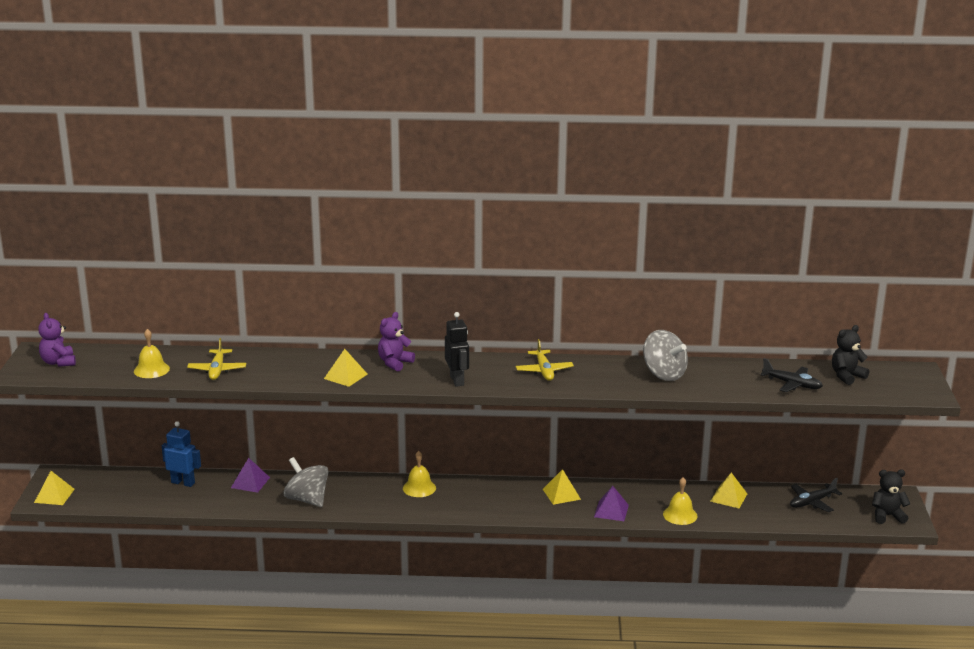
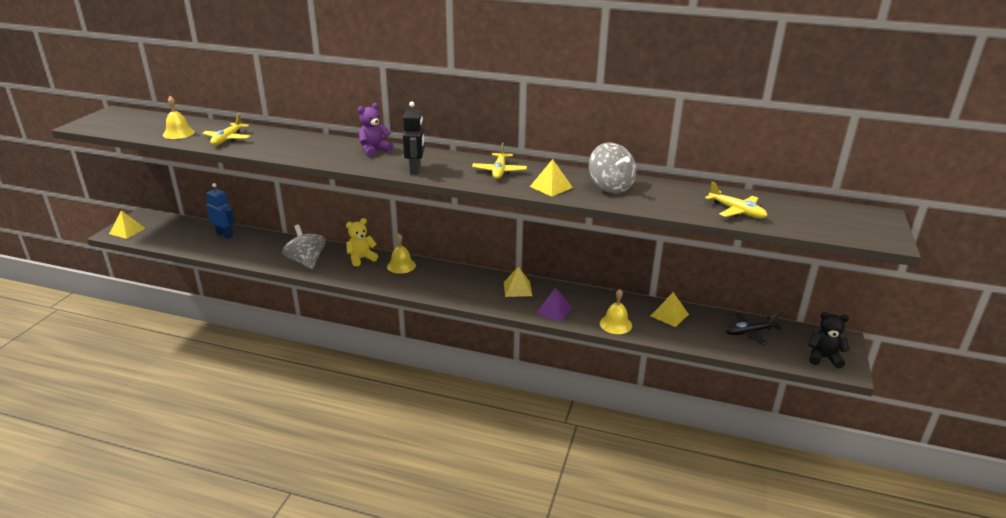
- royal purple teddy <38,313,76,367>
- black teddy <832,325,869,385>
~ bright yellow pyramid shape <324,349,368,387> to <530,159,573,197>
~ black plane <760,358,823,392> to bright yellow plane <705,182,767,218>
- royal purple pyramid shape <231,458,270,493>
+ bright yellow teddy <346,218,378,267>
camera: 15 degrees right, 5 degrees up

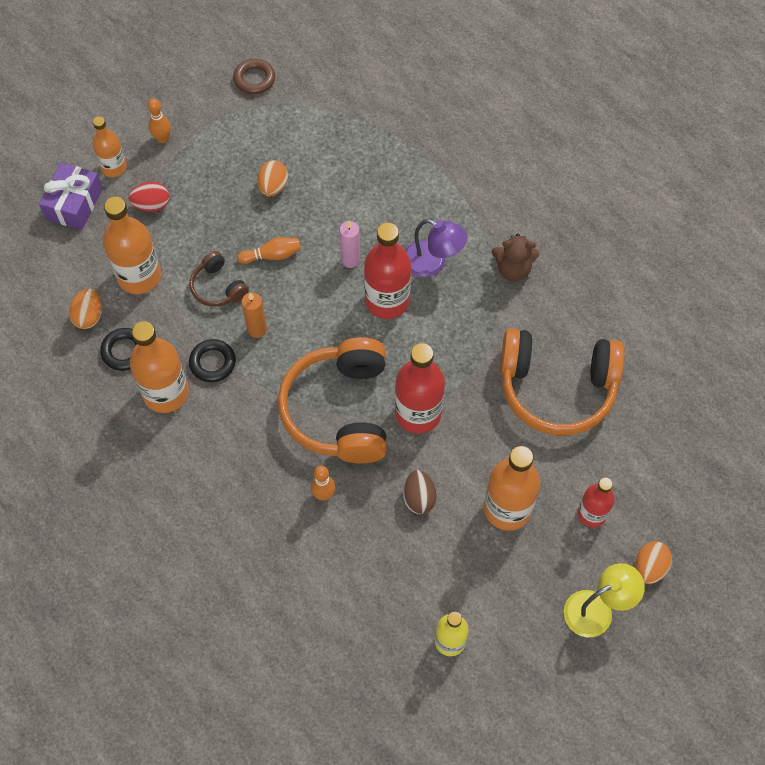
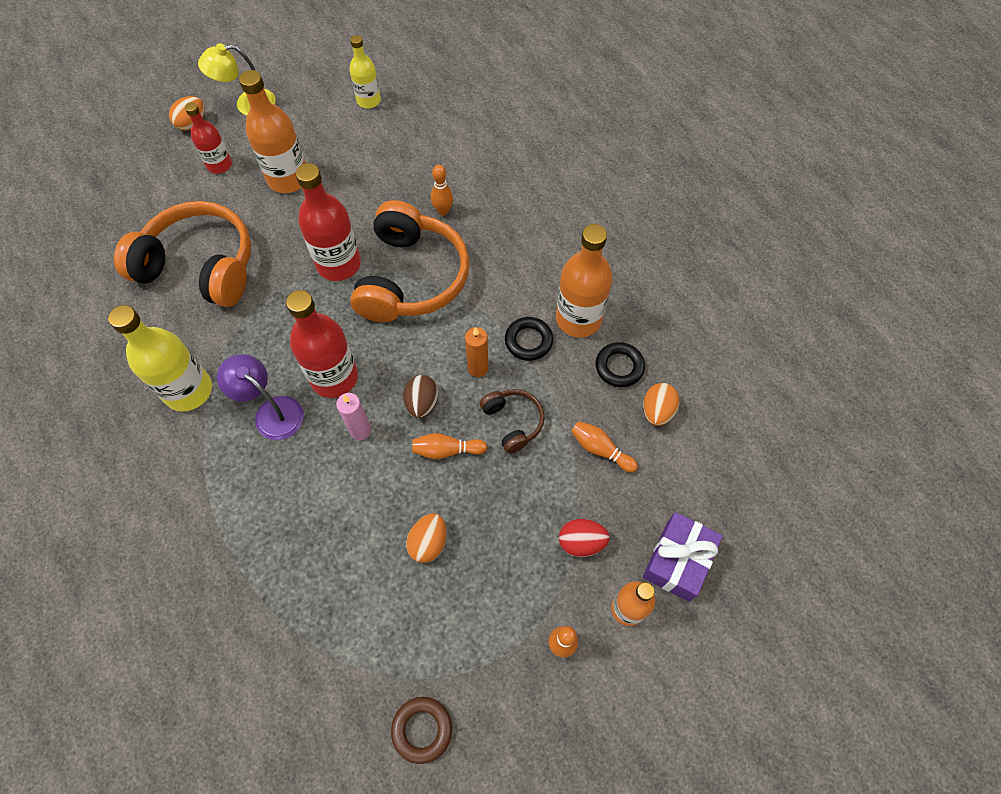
~ orange drink bottle <103,197,161,294> to orange skittle <571,421,638,473>
~ brown teddy <492,233,539,282> to bright yellow drink bottle <108,305,212,412>
~ brown egg shape <403,470,437,514> to <403,375,438,419>
camera: 170 degrees left, 0 degrees up

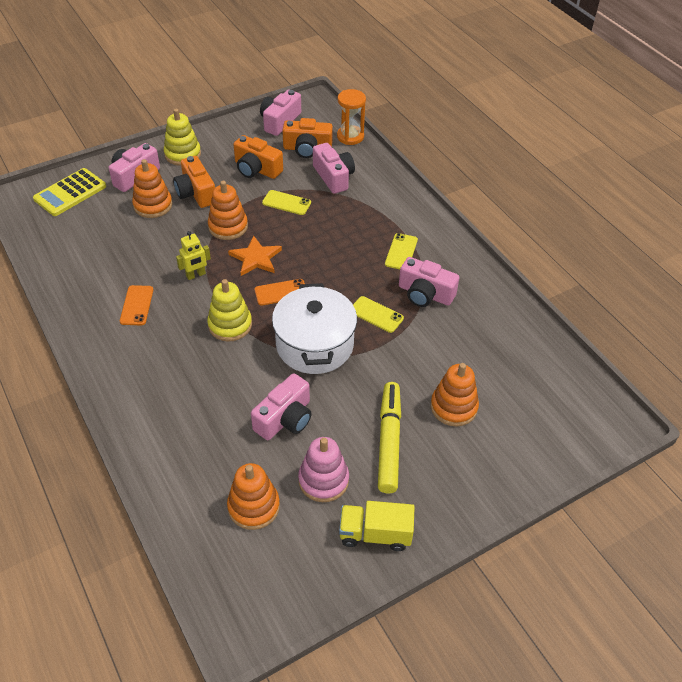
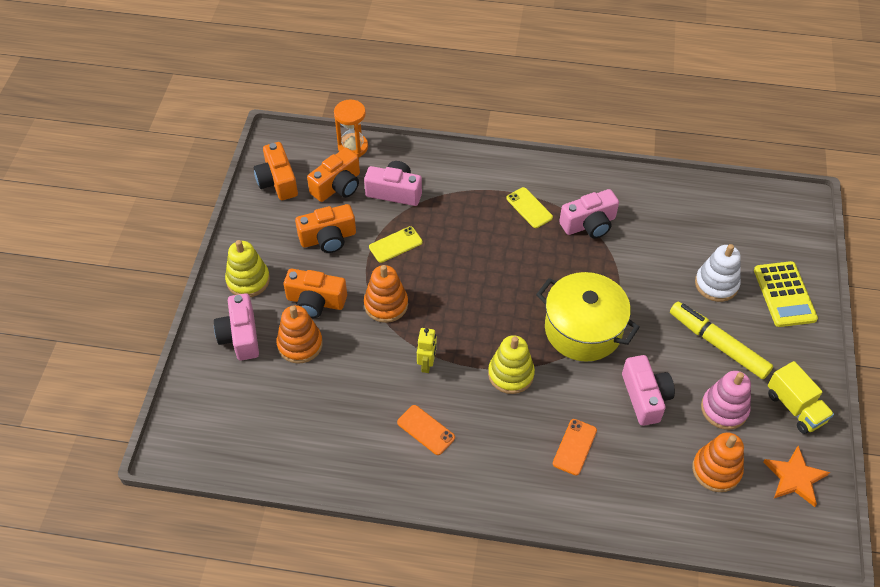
~ rosy camera <260,90,301,136> to orange camera <254,142,298,200>
~ bright yellow calculator <33,168,106,216> to <754,261,818,327>
~ orange star <228,235,282,276> to <763,446,830,507>
~ orange phone <255,279,305,306> to <553,419,597,475>
~ snow-white cooking pot <272,283,357,374> to bright yellow cooking pot <536,272,640,362>
- bright yellow phone <353,296,404,333>
~ orange stacking toy <431,363,479,427> to snow-white stacking toy <695,244,741,302>
~ bright yellow lorry <339,501,415,551> = <768,361,834,434> 75 degrees counterclockwise
camera: 50 degrees left, 5 degrees up

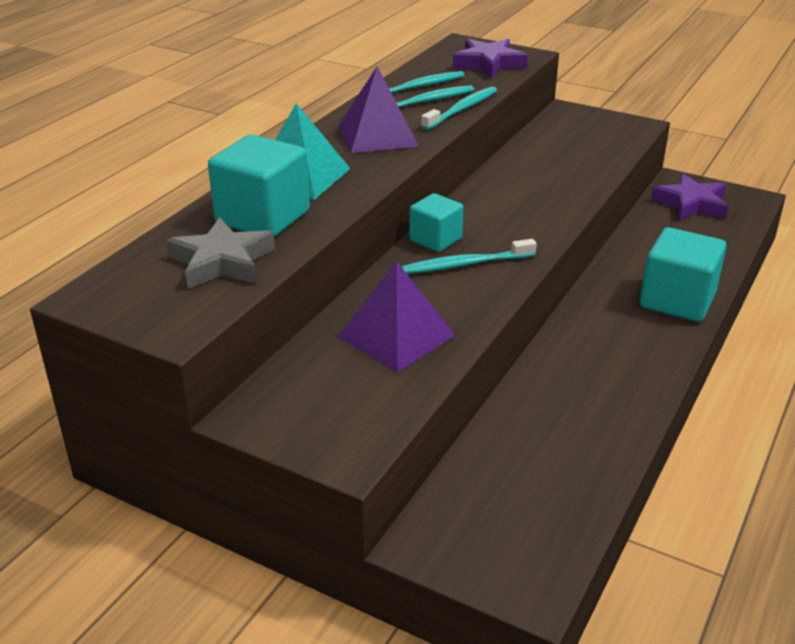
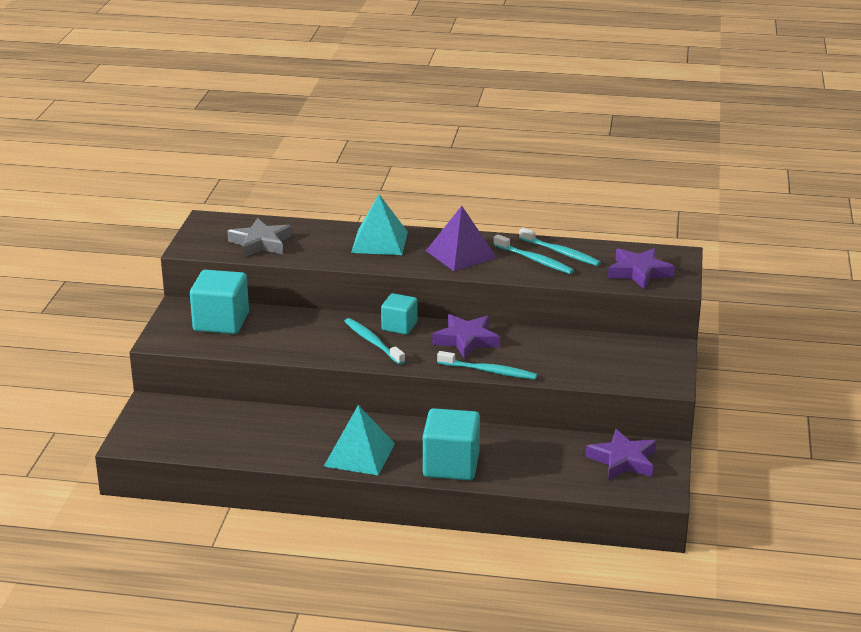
~ aqua toothbrush <421,87,497,130> to <437,351,537,379>
~ aqua solid cube <208,135,310,237> to <190,270,249,334>
- royal purple pyramid shape <338,261,455,372>
+ royal purple star <432,314,500,359>
+ aqua pyramid shape <323,405,395,475>
camera: 70 degrees right, 5 degrees down

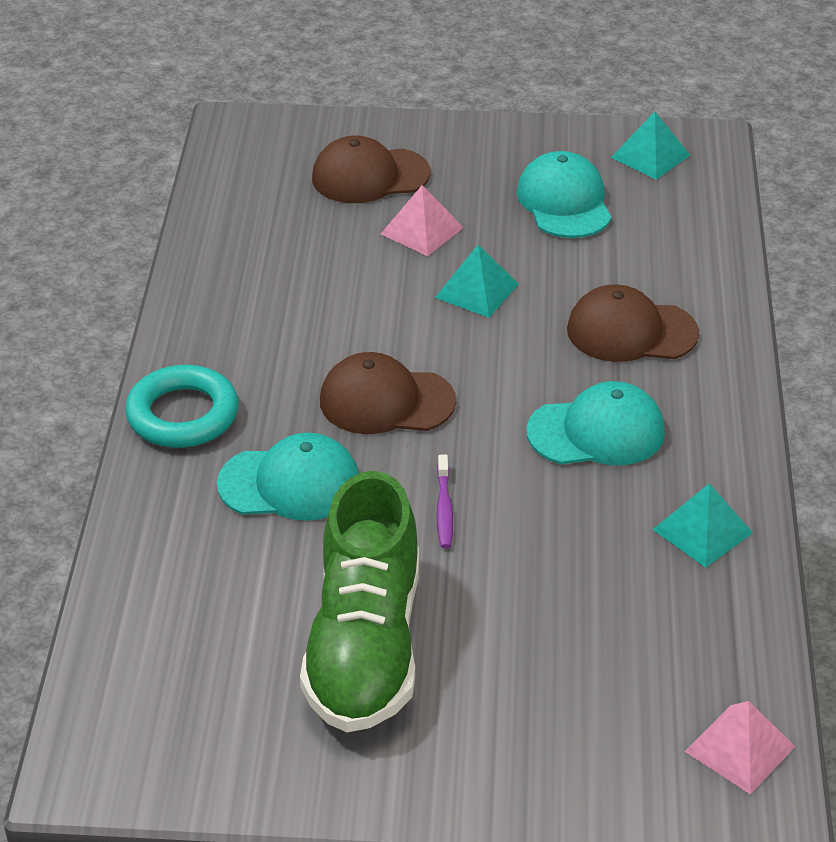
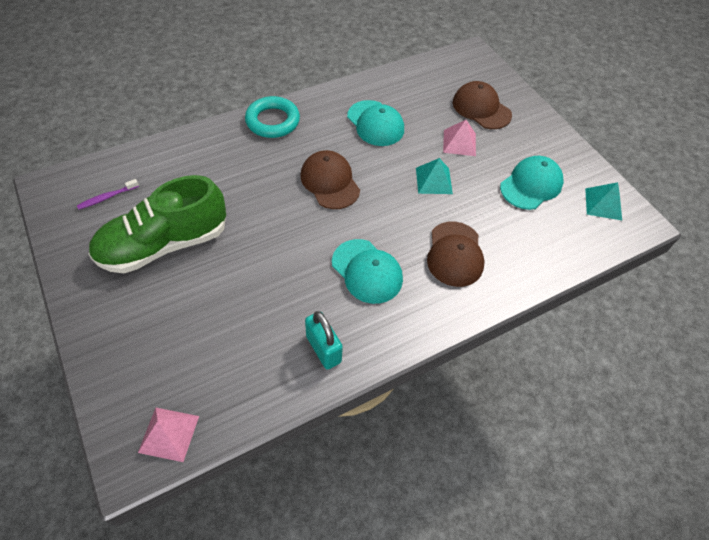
~ brown peaked cap <567,285,699,362> = <427,221,485,287> 150 degrees counterclockwise
~ aqua peaked cap <217,433,359,521> to <347,100,404,146>
~ royal purple toothbrush <437,455,453,548> to <77,179,139,210>
~ aqua pyramid shape <652,483,753,568> to aqua padlock <305,311,343,370>
camera: 55 degrees right, 15 degrees up

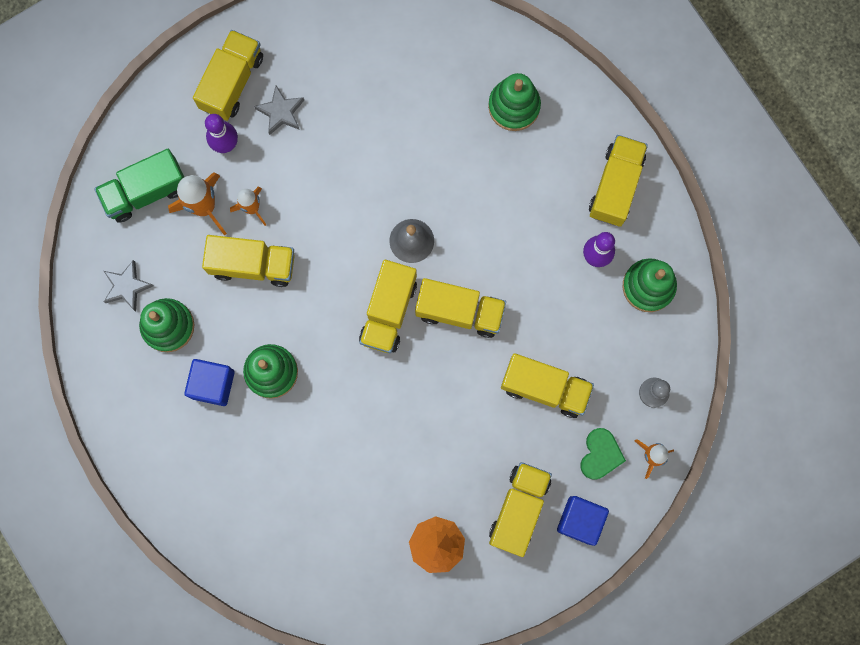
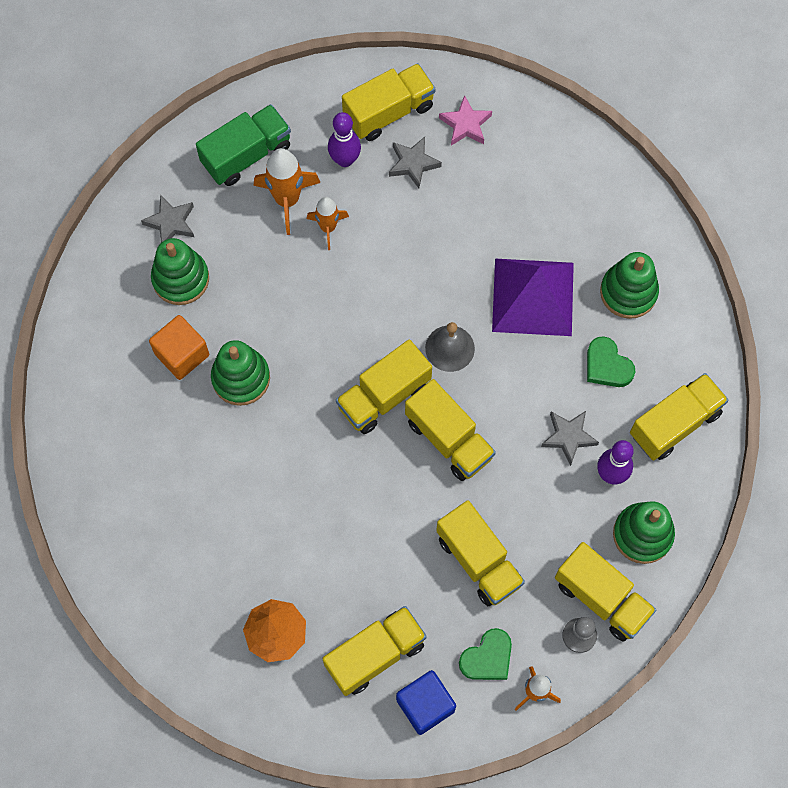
~ green lorry <94,149,184,223> = <196,104,291,186> 135 degrees clockwise
~ bright yellow lorry <202,235,294,287> to <555,542,656,641>
~ royal blue solid cube <184,359,235,406> to orange solid cube <149,315,209,380>
+ rosy star <439,95,492,146>
+ royal purple pyramid shape <492,259,574,336>
+ green heart <587,336,636,387>
+ ash-grey star <541,411,599,466>
camera: 35 degrees right, 10 degrees down

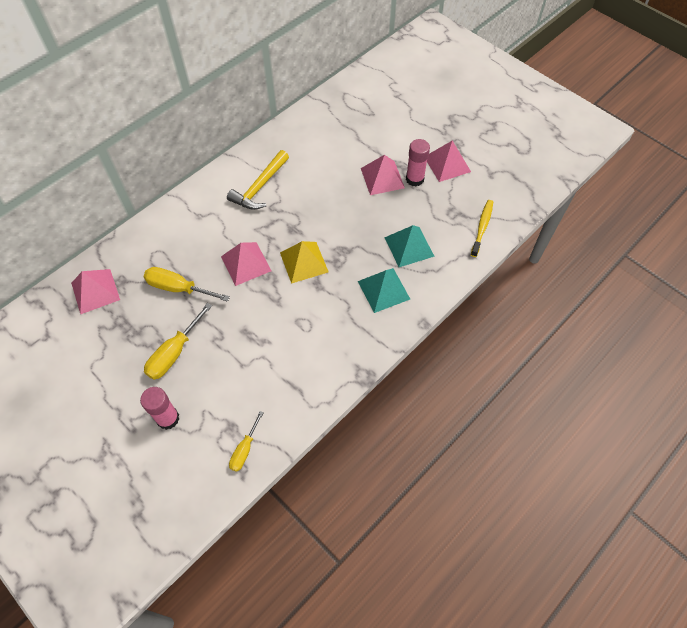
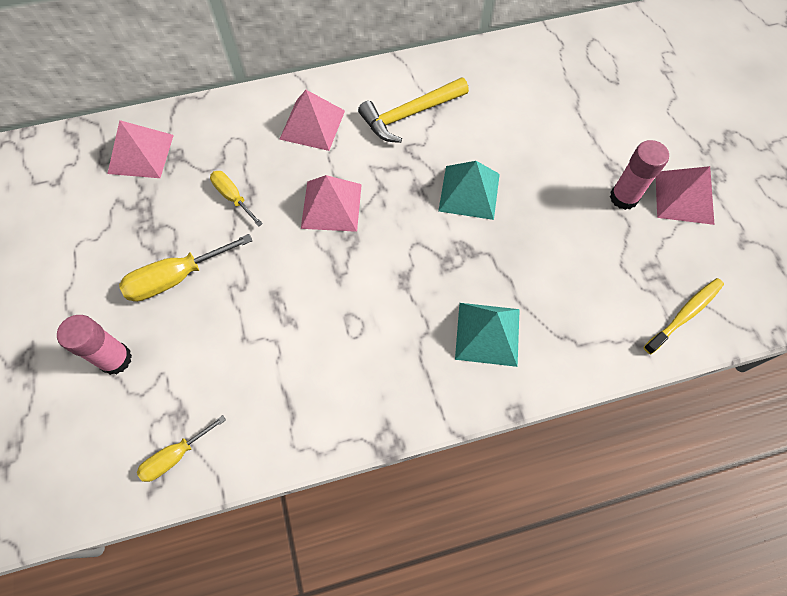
~ rosy pyramid shape <361,155,405,195> to <279,90,345,151>
~ aqua pyramid shape <384,225,435,267> to <438,161,500,220>
- bright yellow pyramid shape <280,241,328,284>
~ bright yellow screwdriver <144,267,230,302> = <210,171,263,227> x0.63
camera: 30 degrees right, 5 degrees up

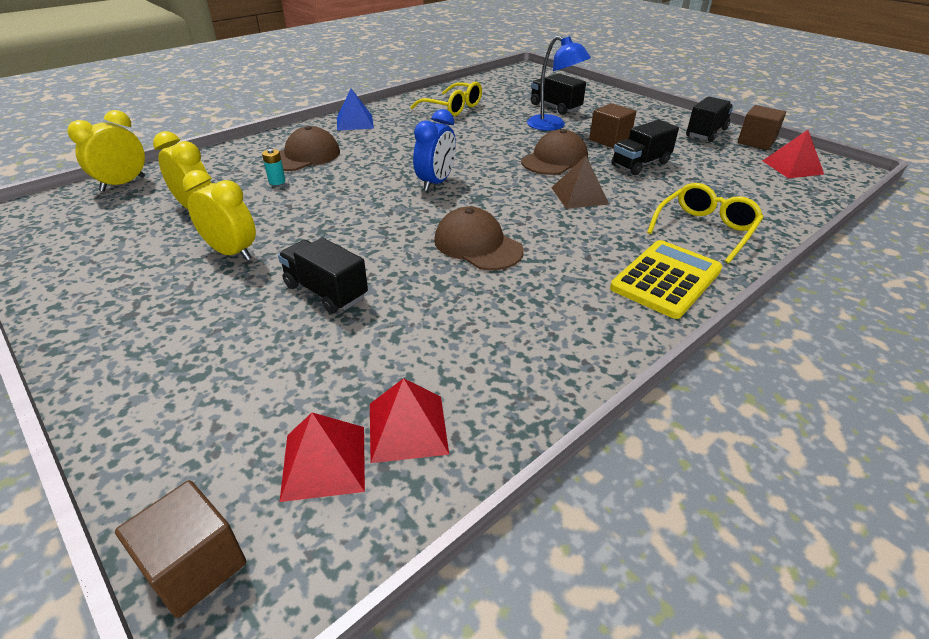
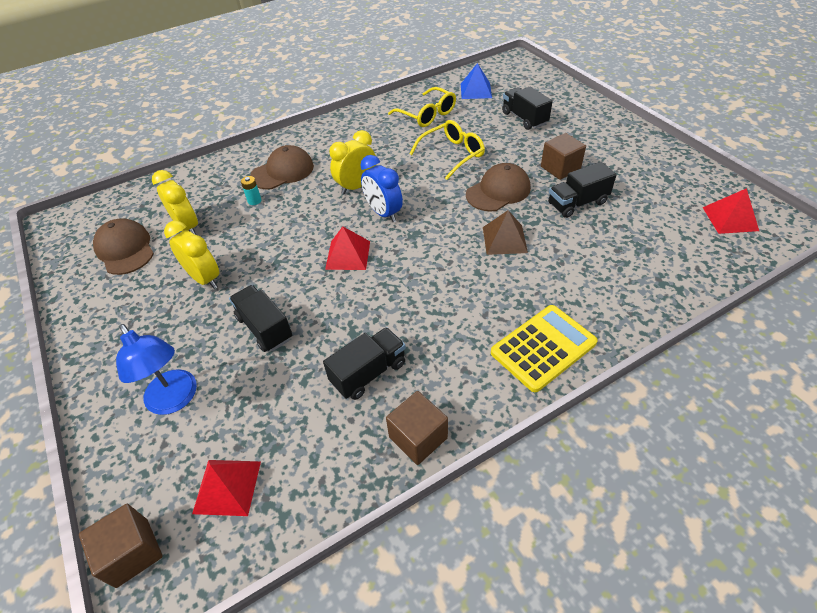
~ royal blue reading lamp <527,36,591,131> to <116,324,197,415>
~ royal blue pyramid shape <337,88,374,131> to <461,63,492,99>
~ black lorry <686,96,733,142> to <323,327,406,400>
~ brown solid cube <738,105,786,150> to <386,391,448,465>
~ royal blue alarm clock <413,109,456,191> = <360,155,403,222> 105 degrees clockwise
~ bright yellow alarm clock <67,110,145,192> to <329,130,376,194>
~ bright yellow spectacles <647,183,764,263> to <410,120,485,180>
~ brown peaked cap <434,206,524,270> to <93,218,154,275>
~ red pyramid shape <370,378,449,463> to <325,226,370,270>
camera: 15 degrees right, 10 degrees up

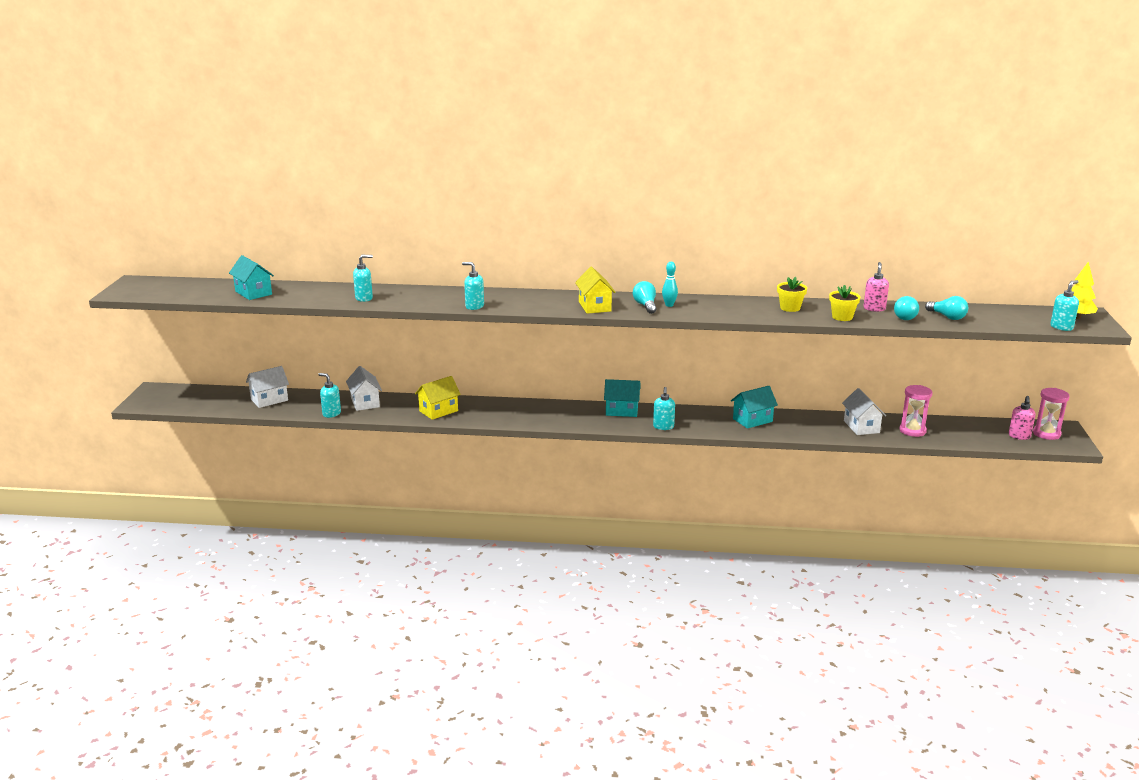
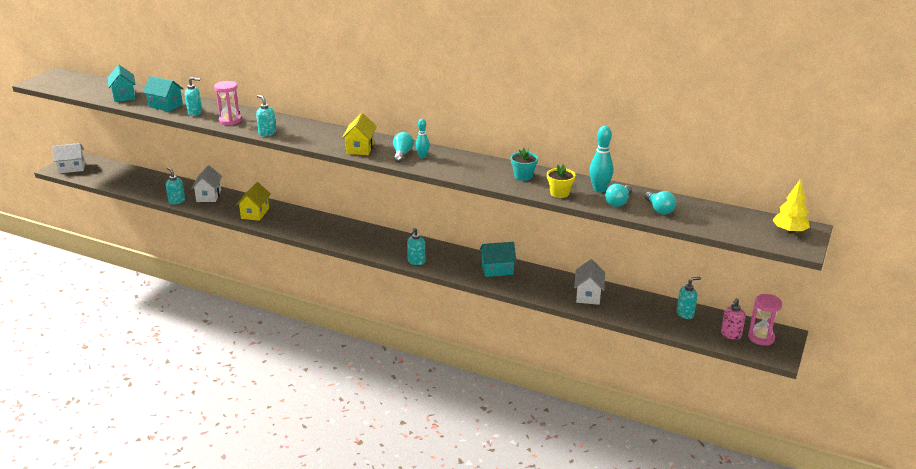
~ rosy soap pump <864,262,889,312> to aqua skittle <589,126,613,192>
~ bright yellow plant pot <777,277,807,312> to aqua plant pot <510,148,538,181>
~ aqua soap pump <1050,280,1079,331> to <677,277,701,319>
~ snow-white toy house <246,366,289,408> to <52,143,85,173>
~ bright yellow toy house <415,376,461,420> = <236,182,271,221> 60 degrees counterclockwise
~ aqua toy house <604,379,640,417> to <143,76,183,112>
~ rosy sandglass <900,385,932,437> to <214,81,242,125>
camera: 20 degrees right, 5 degrees up

